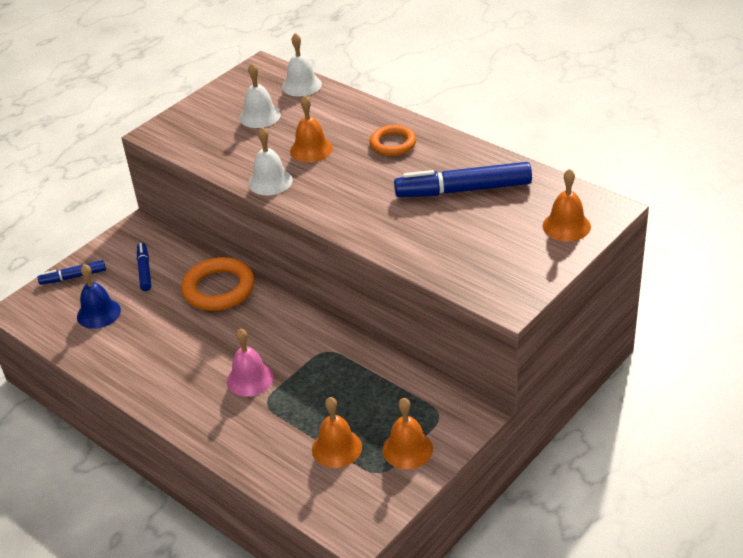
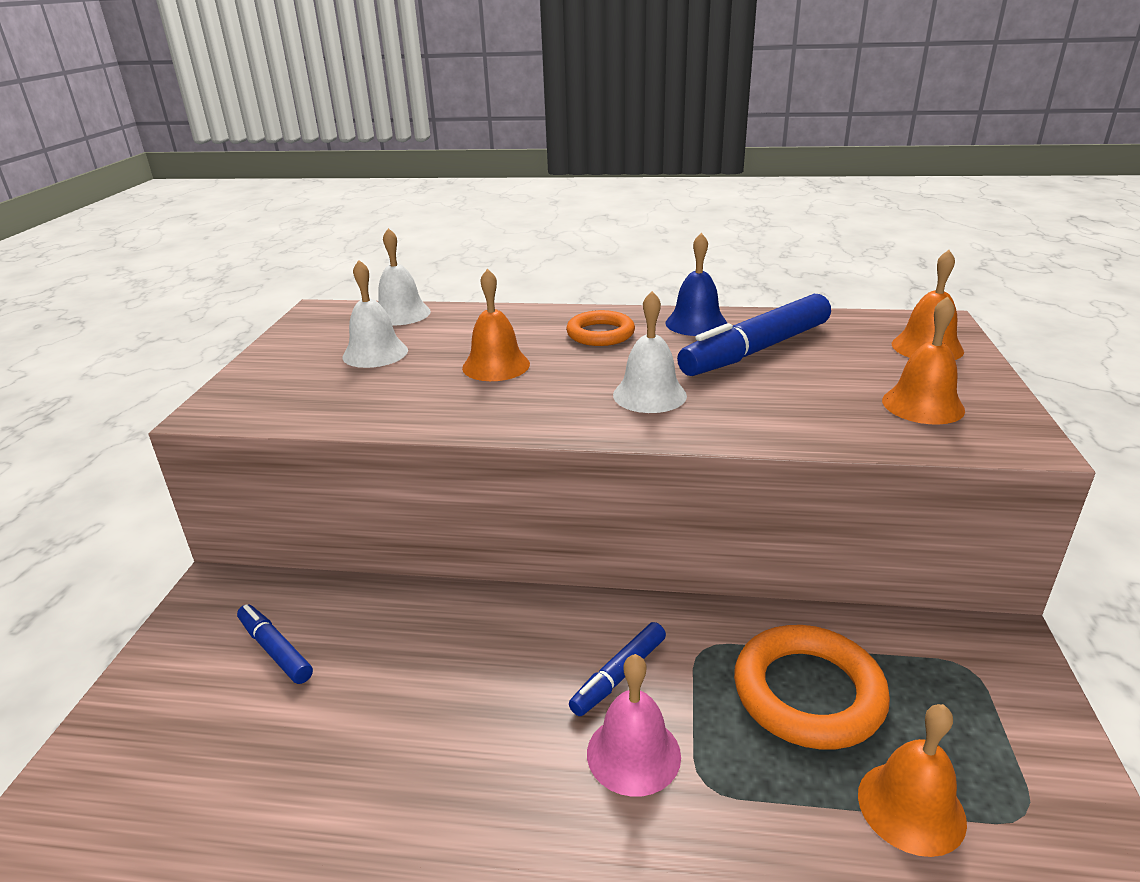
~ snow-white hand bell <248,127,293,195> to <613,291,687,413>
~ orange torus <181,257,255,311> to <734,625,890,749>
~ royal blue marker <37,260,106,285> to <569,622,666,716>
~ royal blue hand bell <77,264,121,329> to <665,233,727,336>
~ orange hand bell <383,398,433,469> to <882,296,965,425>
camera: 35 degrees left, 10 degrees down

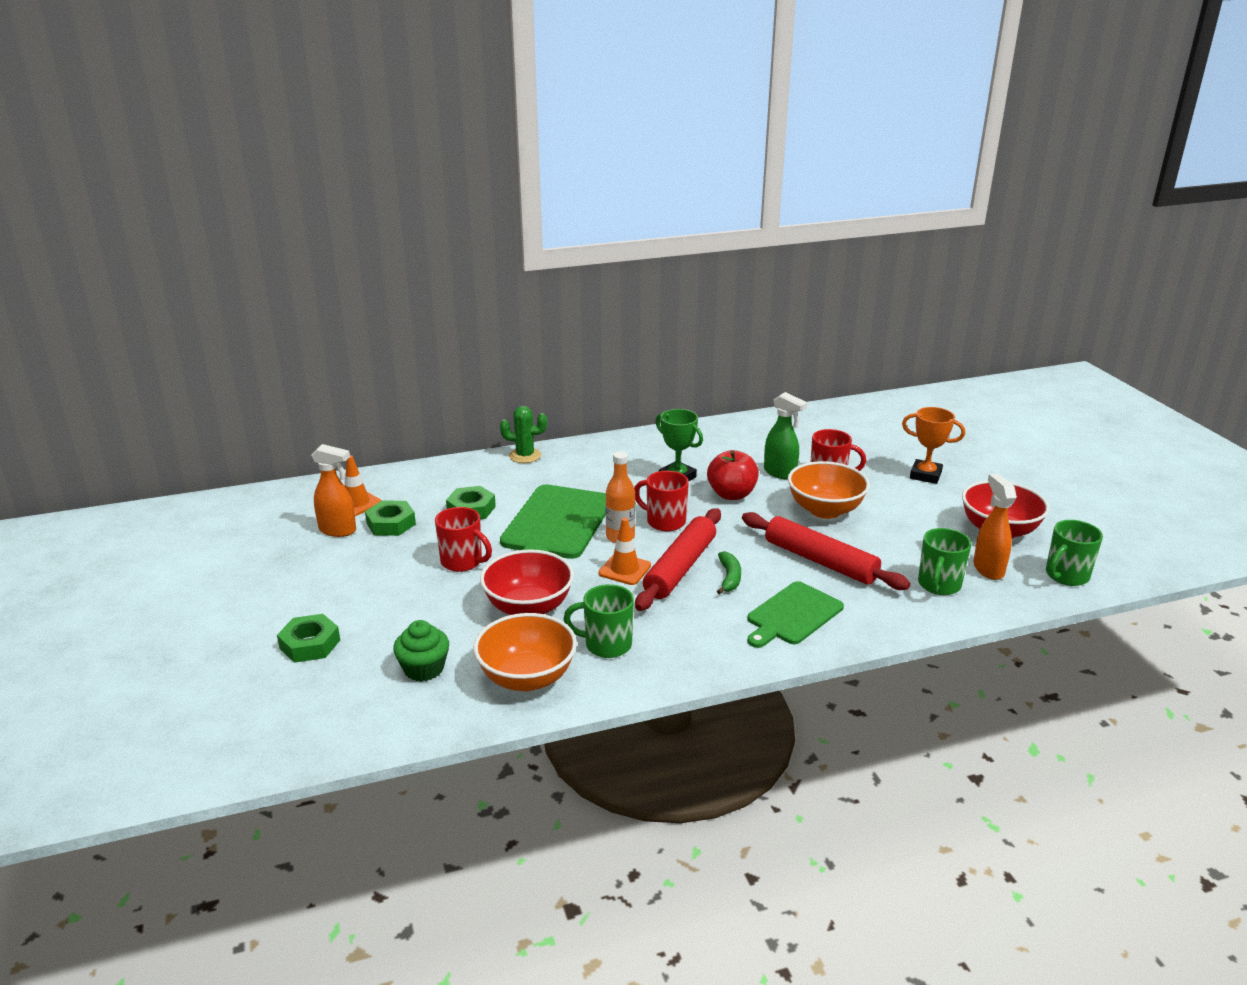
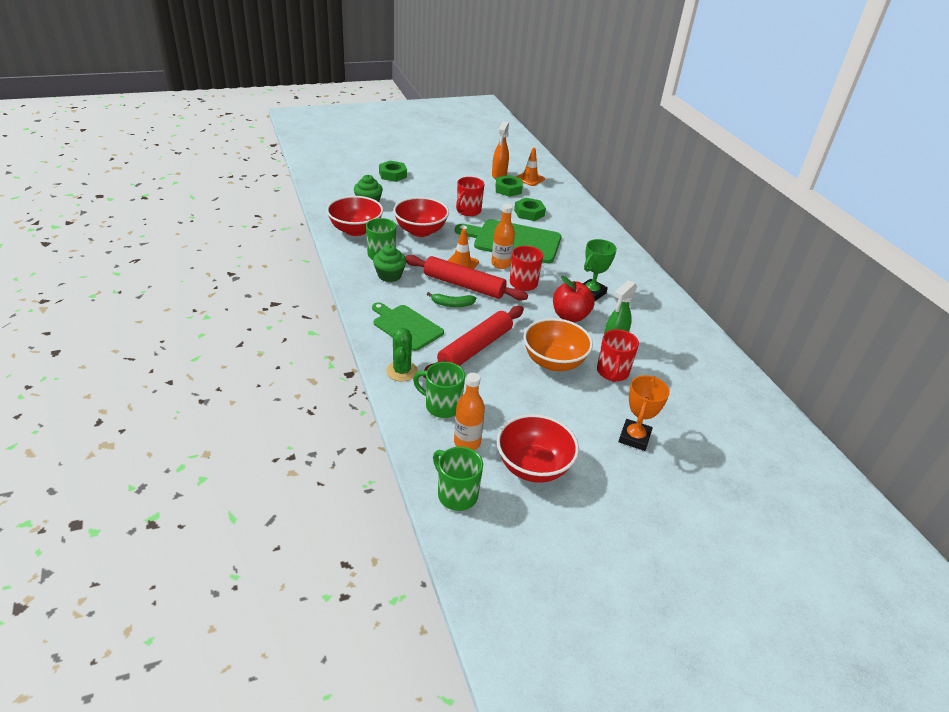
~ green saguaro cactus <500,406,547,463> to <386,328,418,381>
~ orange sprayer <973,474,1017,580> to orange drink bottle <454,373,485,450>
~ orange deep dish <474,613,577,691> to red deep dish <326,196,383,236>
+ green fairy cake <373,245,406,282>
camera: 85 degrees right, 10 degrees up

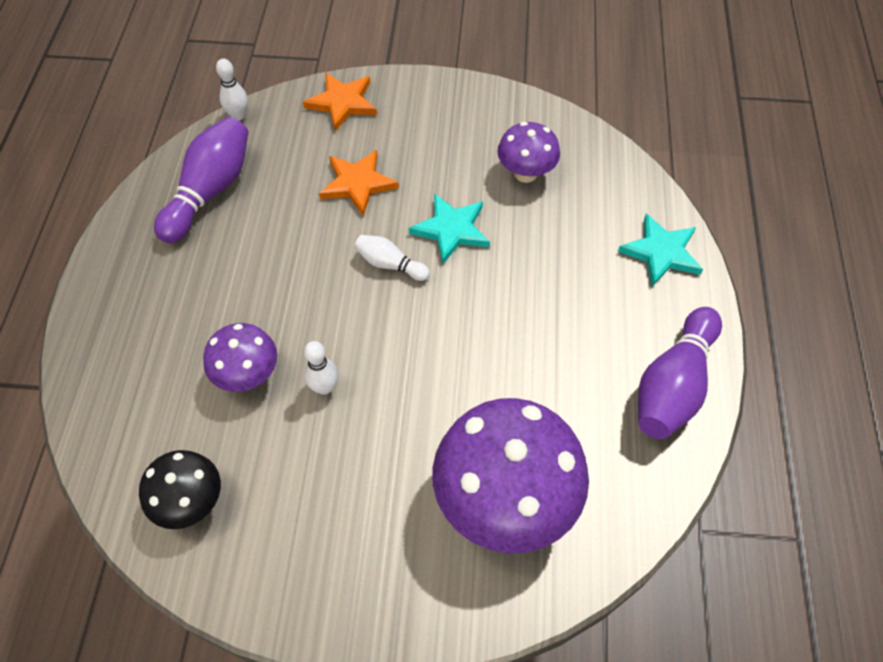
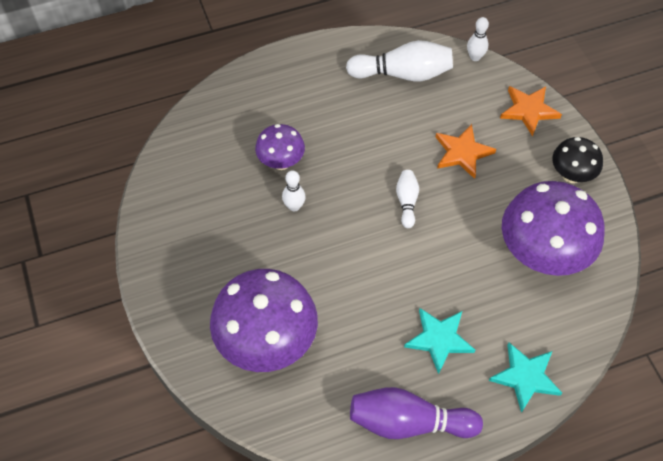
~ royal purple skittle <154,117,248,243> to snow-white skittle <346,40,453,81>
~ royal purple mushroom <497,122,560,183> = <502,181,605,276> x1.88
~ aqua star <409,194,490,264> to <404,308,475,374>
~ black mushroom <139,450,221,529> to <552,137,603,183>
camera: 65 degrees right, 0 degrees up

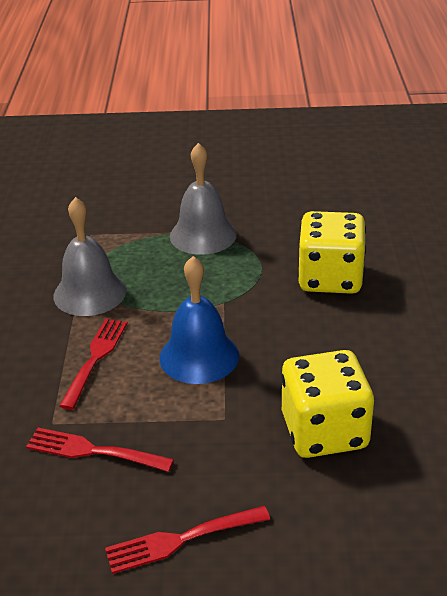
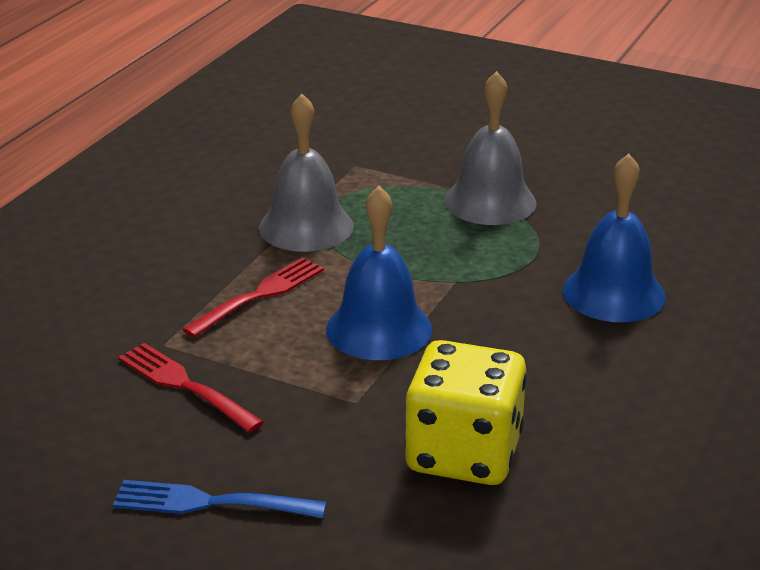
~ bright yellow dice <298,211,366,294> to royal blue hand bell <562,153,666,322>
~ red fork <105,506,270,574> to royal blue fork <113,480,327,518>
camera: 25 degrees right, 5 degrees down

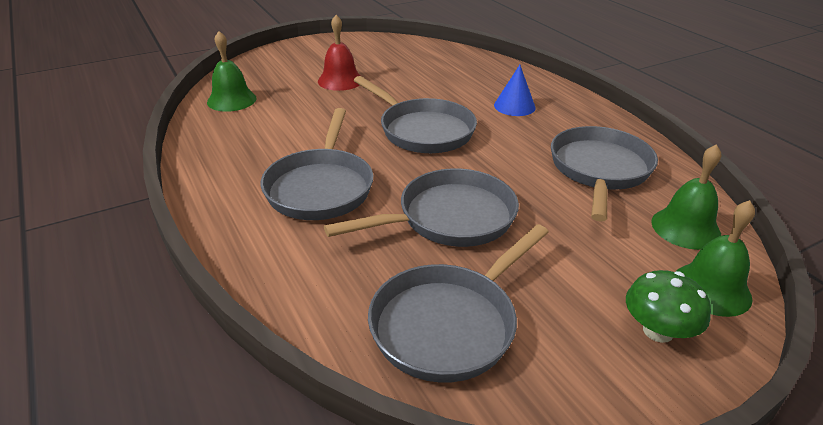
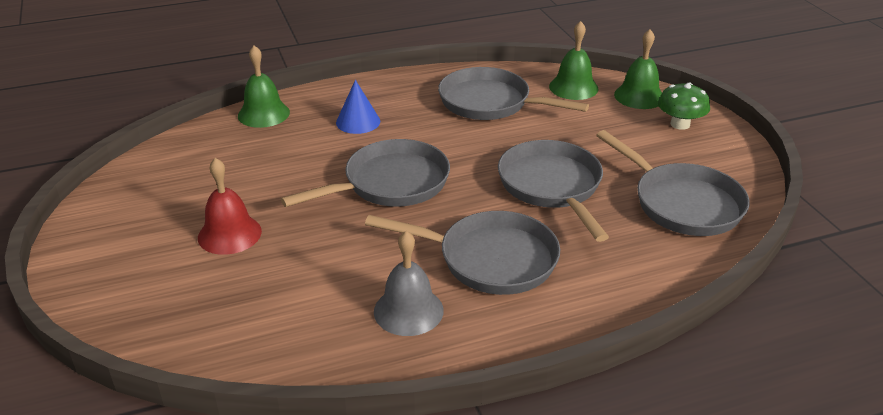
~ green hand bell <207,31,257,112> to <238,46,290,128>
+ ash-grey hand bell <374,231,444,336>
camera: 80 degrees left, 0 degrees up

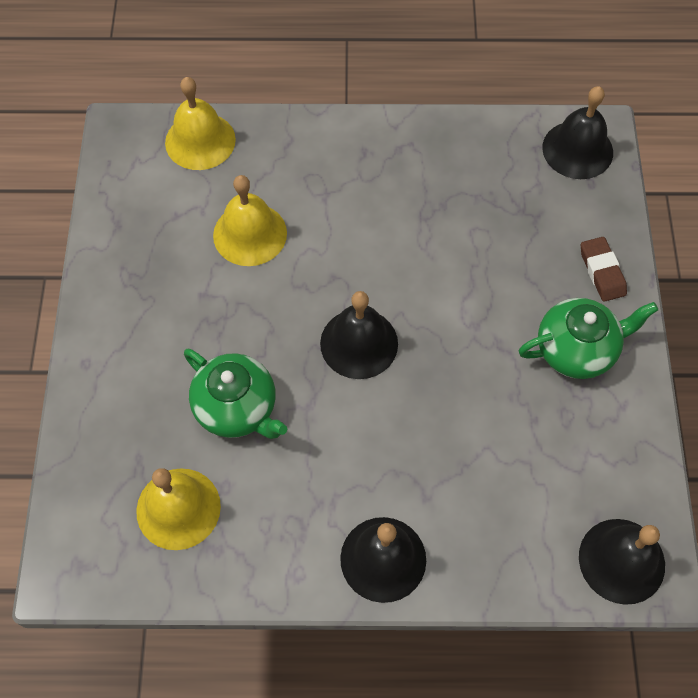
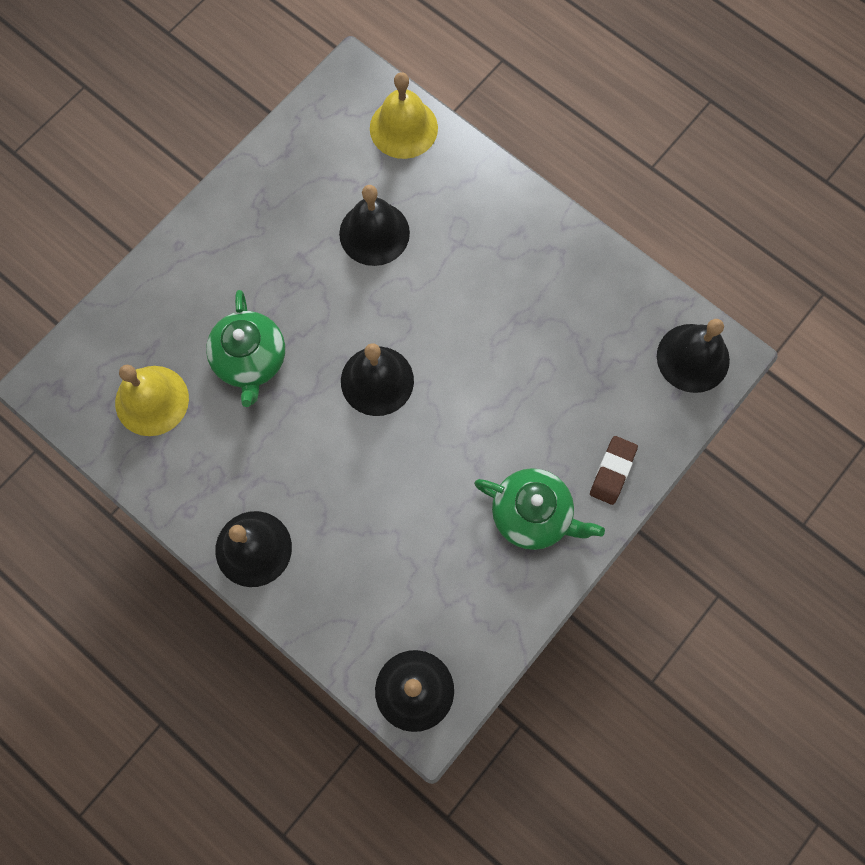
~ bright yellow hand bell <213,175,287,266> to black hand bell <339,185,410,266>
camera: 40 degrees right, 10 degrees up

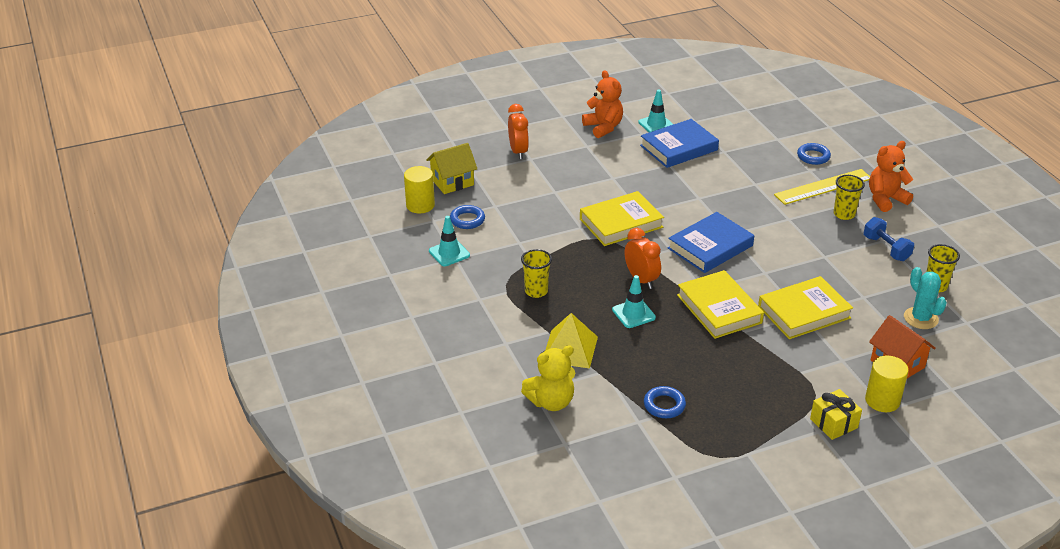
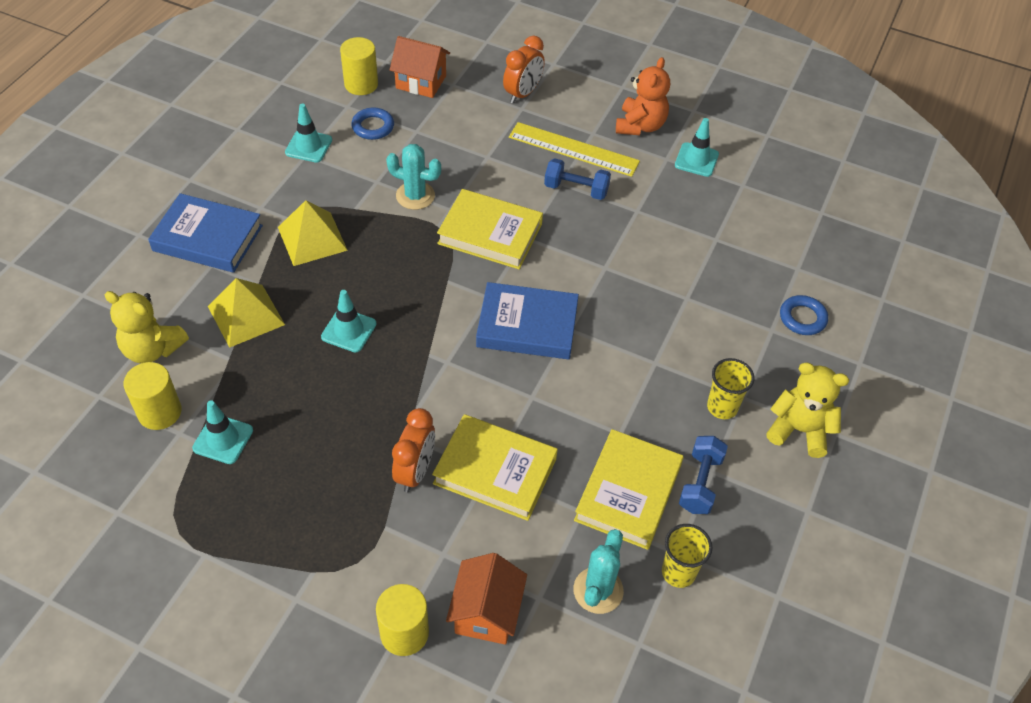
~ royal blue hardcover <640,119,719,168> to <148,193,263,273>
~ orange teddy <869,141,913,212> to bright yellow teddy <766,362,849,458>
~ bright yellow toy house <426,143,477,194> to orange toy house <390,36,450,98>
~ bright yellow straightedge <774,169,870,205> to <509,122,640,177>
~ orange alarm clock <625,228,661,289> to <392,408,435,492>
~ bright yellow beaker <521,249,552,298> to bright yellow pyramid shape <278,200,348,266>
~ bright yellow hardcover <677,270,764,339> to <574,429,684,550>
~ royal blue torus <644,386,686,418> to aqua safety cone <192,400,253,464>
- bright yellow gift <810,389,862,440>
+ aqua saguaro cactus <386,144,441,210>
+ royal blue dumbbell <544,158,611,200>
+ bright yellow cylinder <124,362,182,430>
camera: 45 degrees right, 15 degrees up

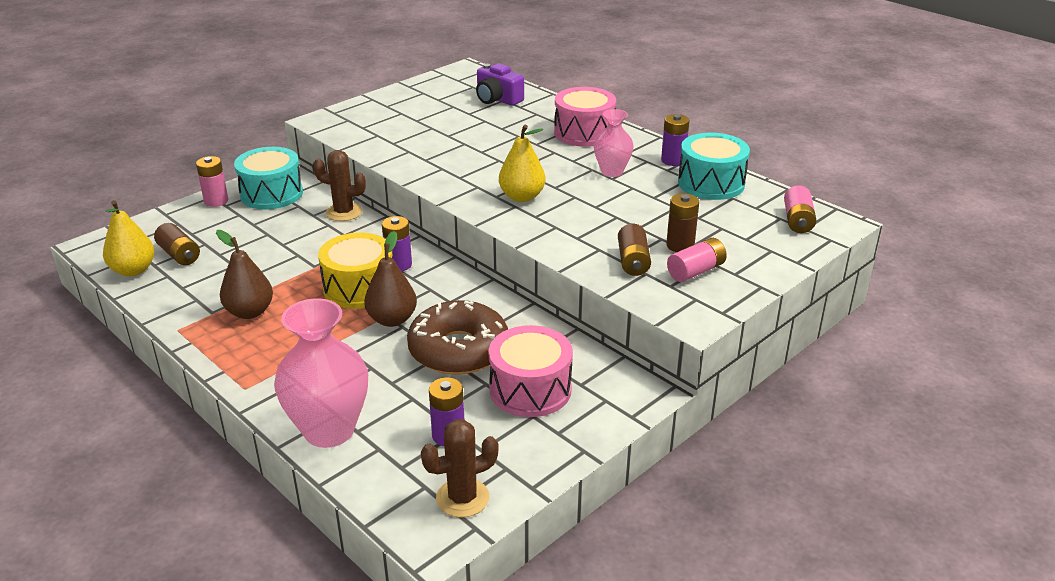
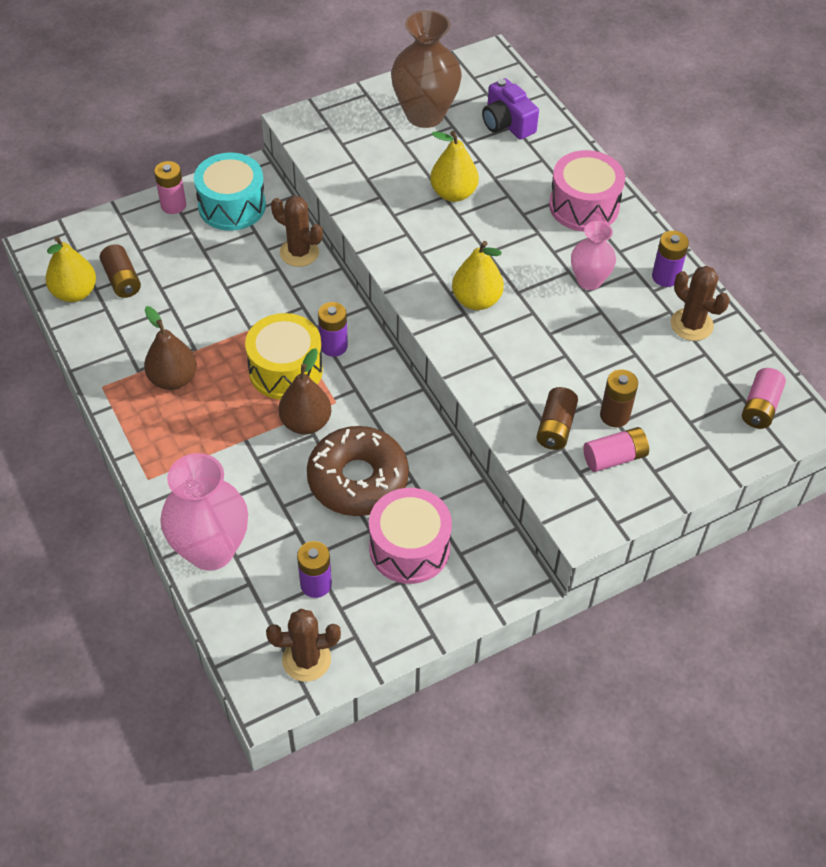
~ aqua snare drum <678,133,750,200> to brown saguaro cactus <671,266,730,341>
+ brown vase <391,10,462,128>
+ bright yellow pear fruit <430,131,479,202>
camera: 15 degrees right, 20 degrees up

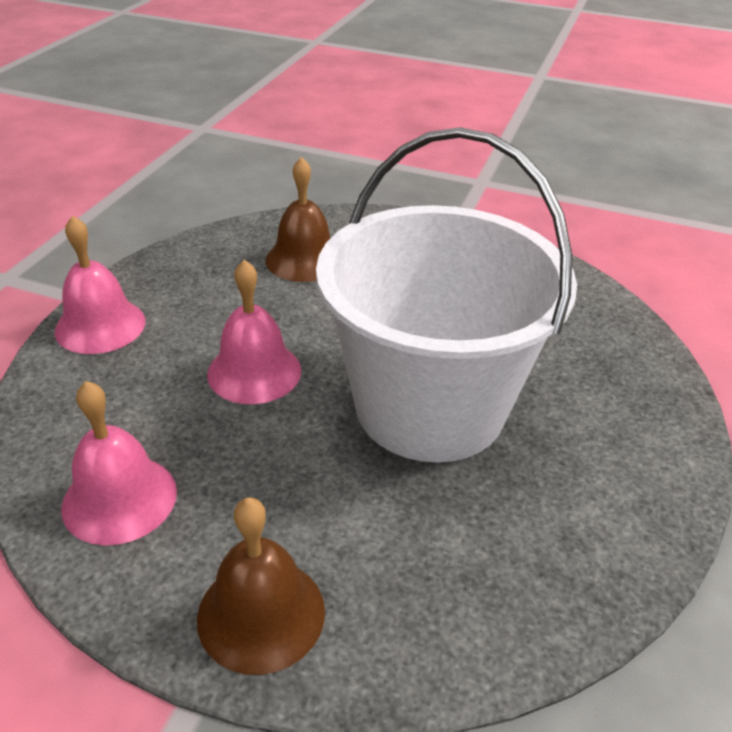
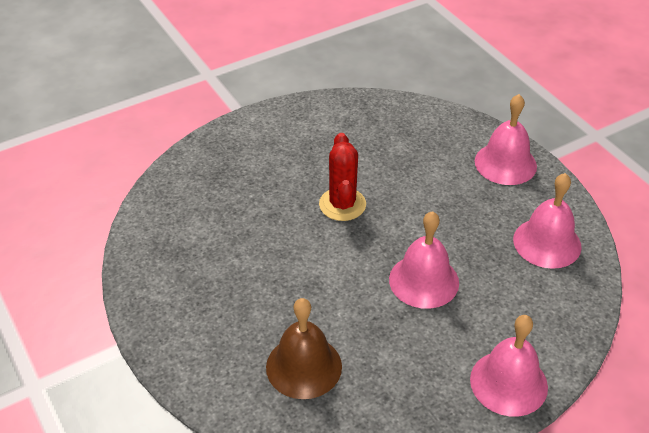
~ snow-white bucket <316,127,577,463> to red saguaro cactus <319,133,366,221>
~ brown hand bell <197,497,325,675> to rosy hand bell <475,94,537,185>
camera: 140 degrees left, 5 degrees up

